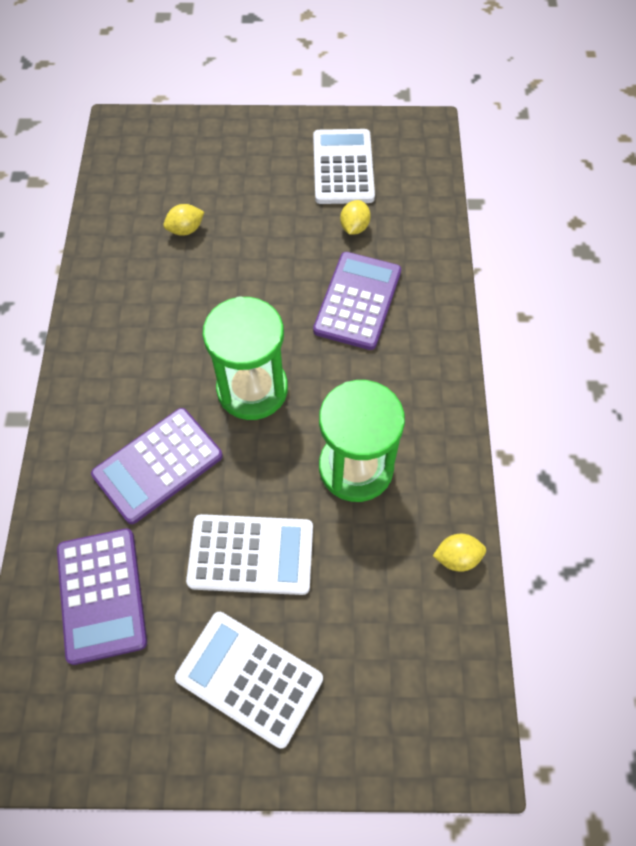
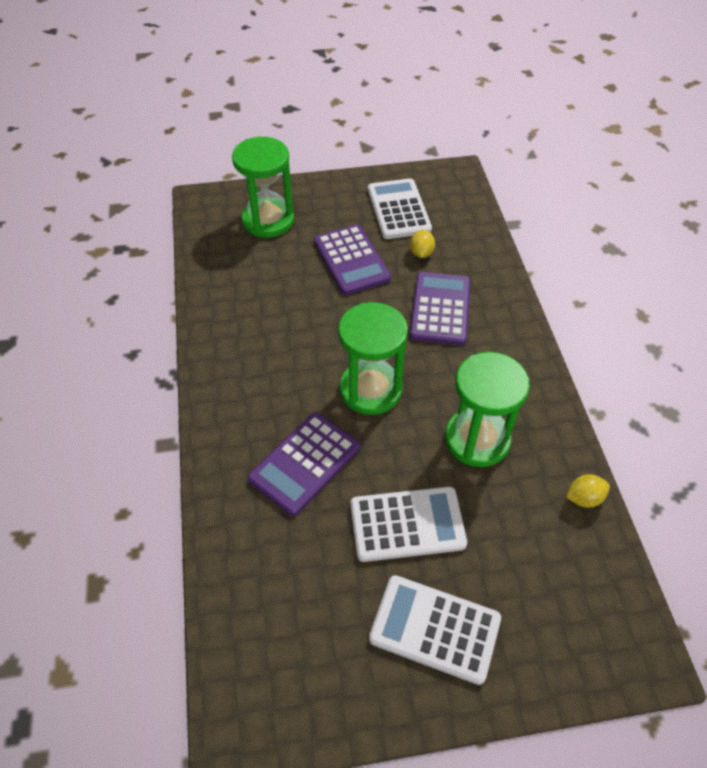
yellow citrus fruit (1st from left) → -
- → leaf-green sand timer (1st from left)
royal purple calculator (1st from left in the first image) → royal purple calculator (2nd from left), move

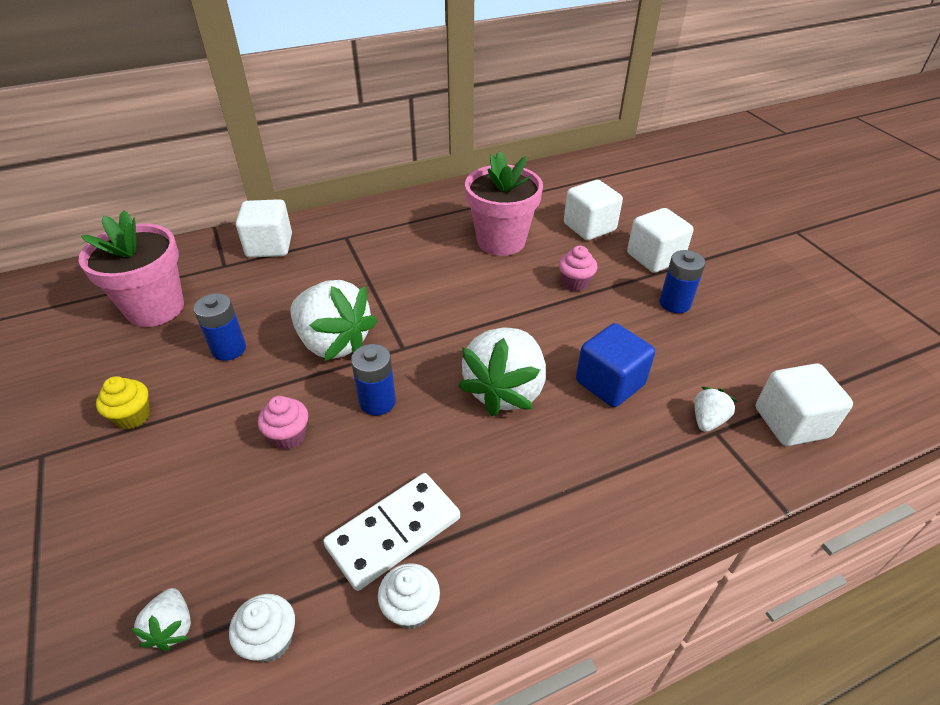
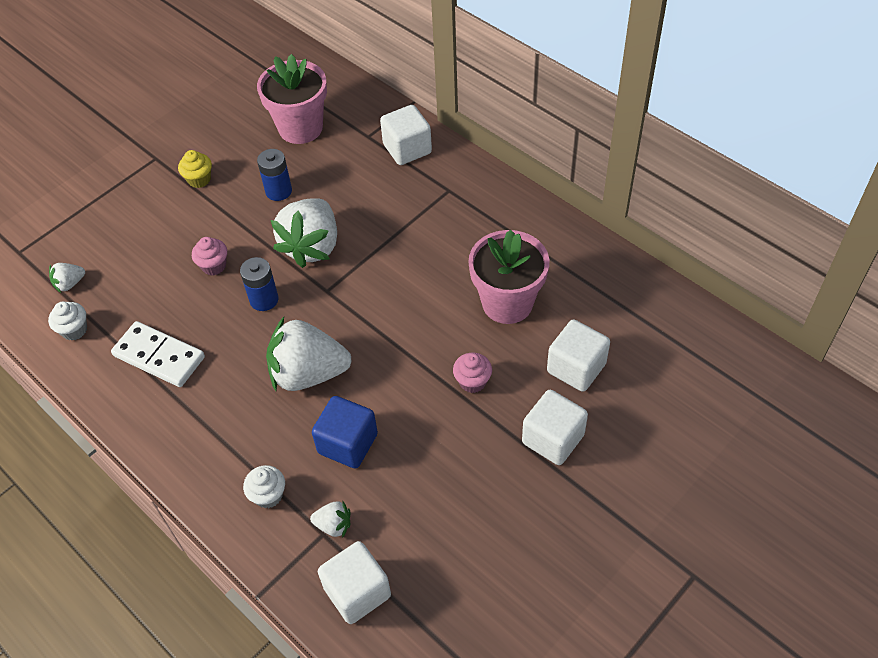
blue power cell (3rd from left) → -
snow-white muffin (2nd from left), move

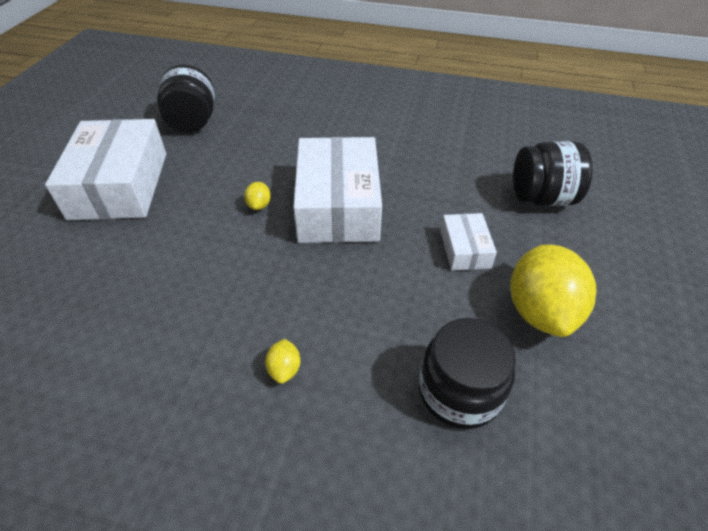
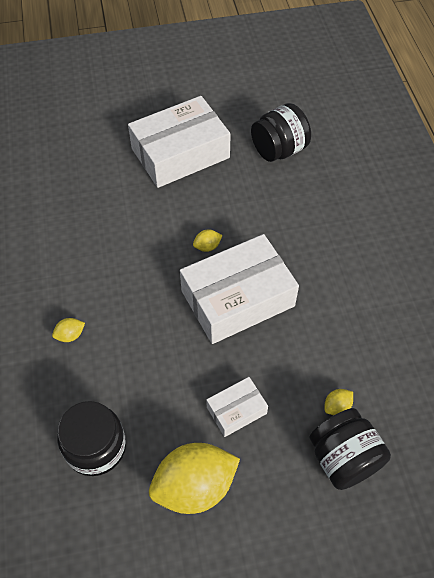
- → yellow citrus fruit (4th from left)

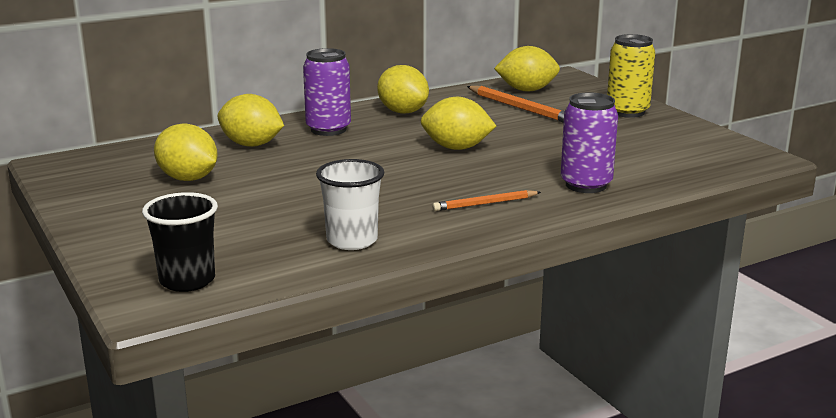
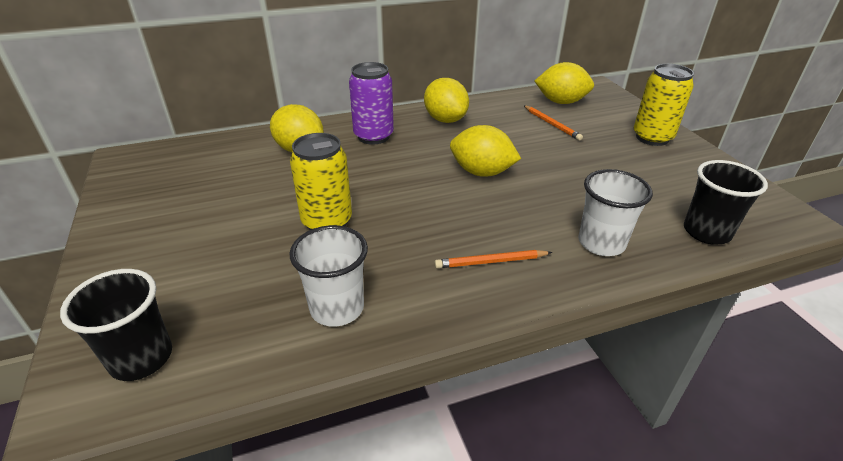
yellow citrus fruit (1st from left) → -
- → yellow can (1st from left)
- → jet-black beaker (2nd from left)
royal purple can (2nd from left) → snow-white beaker (2nd from left)
bright orange wooden pencil (2nd from left), x0.63

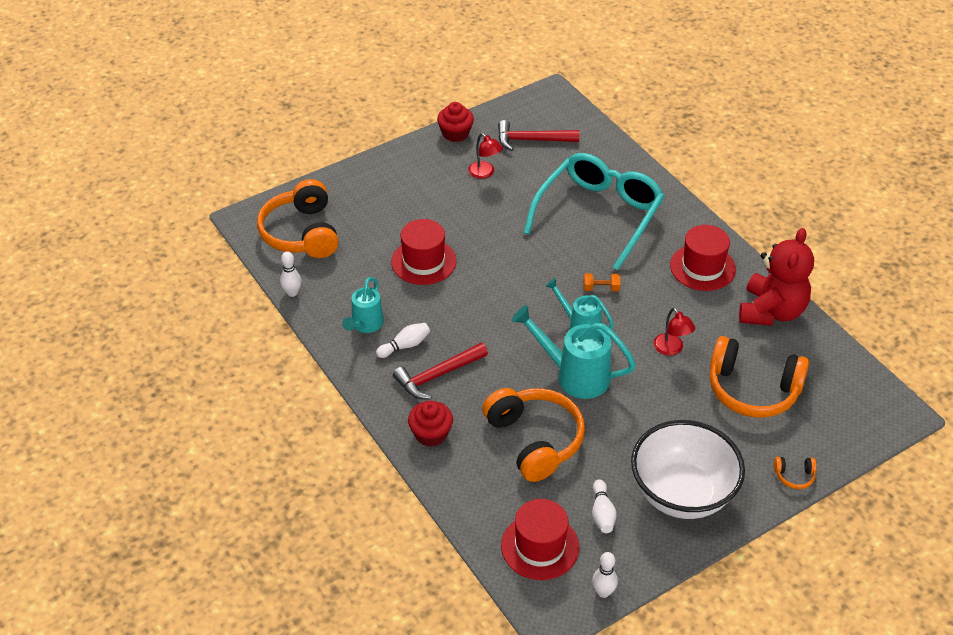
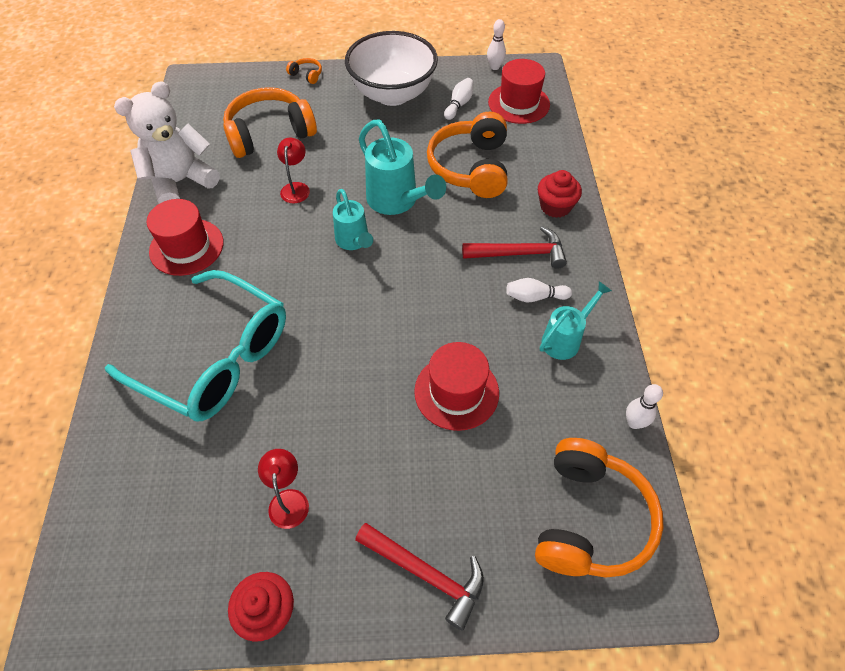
bright orange hand weight → -
red hammer (2nd from left in the first image) → red hammer (1st from left), move
red teddy → snow-white teddy
teal eyeglasses, 120 degrees counterclockwise
bright orange over-ear headphones (3rd from left in the first image) → bright orange over-ear headphones (1st from left), 75 degrees counterclockwise

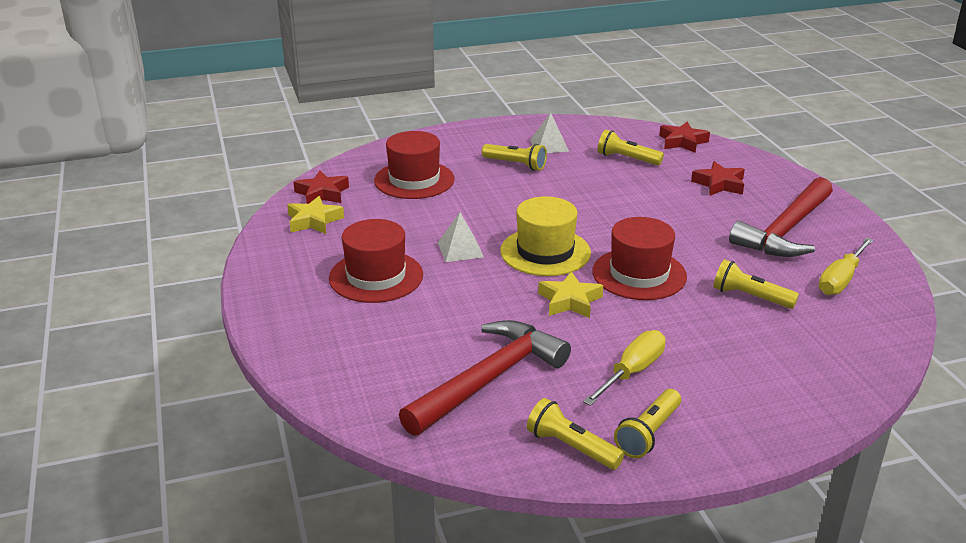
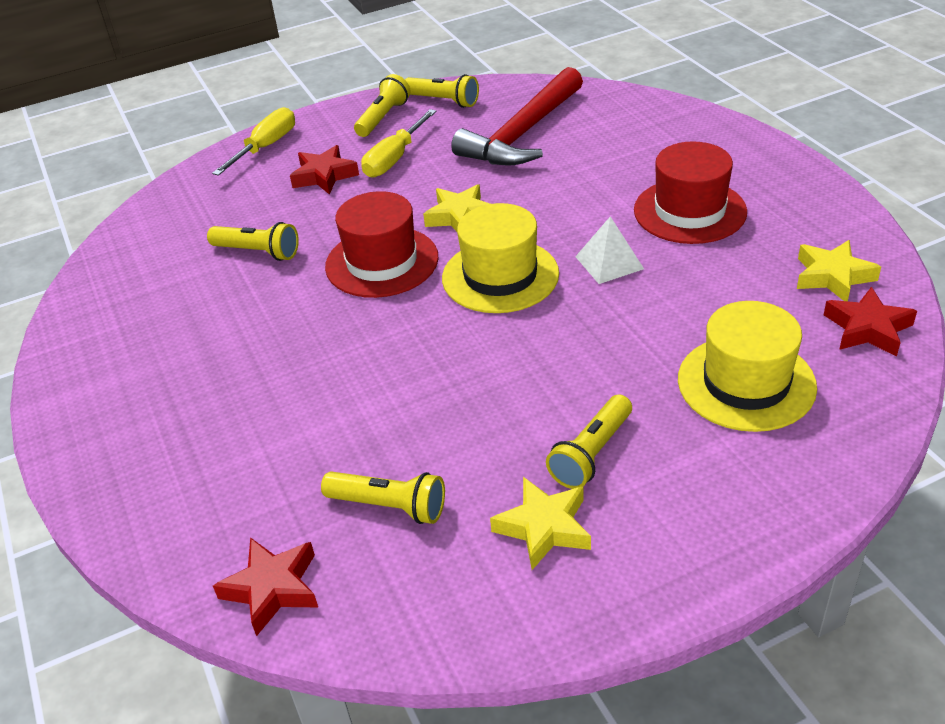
red hammer (2nd from left) → -
red star shape (3rd from left in the first image) → red star shape (2nd from left), move
yellow flat screwdriver (2nd from left in the first image) → yellow flat screwdriver (1st from left), move
snow-white solid pyramid (2nd from left) → yellow star shape (2nd from left)
red top hat (2nd from left) → yellow top hat (2nd from left)
yellow flashlight (1st from left in the first image) → yellow flashlight (5th from left), 75 degrees counterclockwise

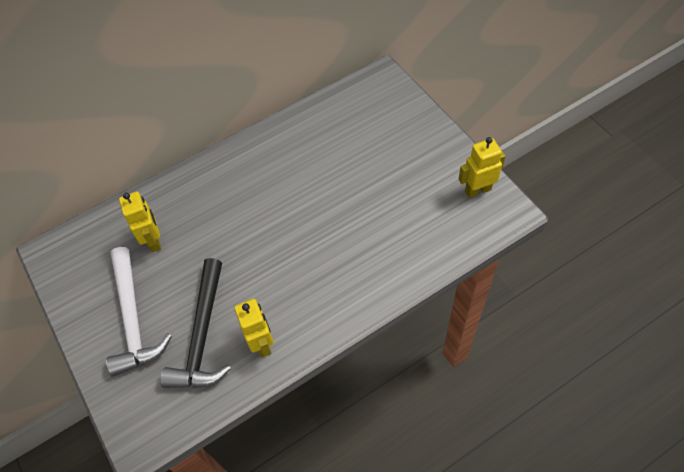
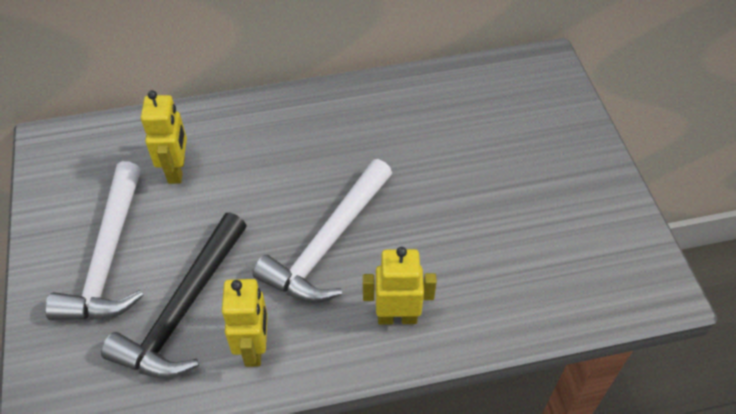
- → snow-white hammer (2nd from left)
yellow robot (3rd from left), move

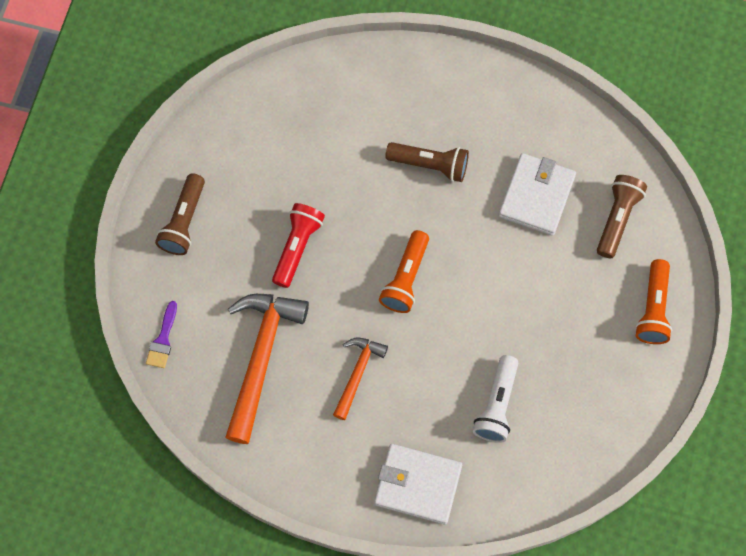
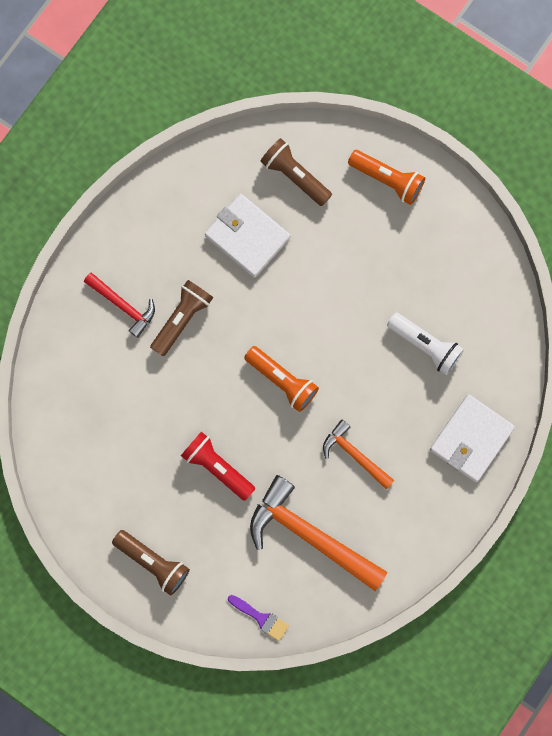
- → red hammer

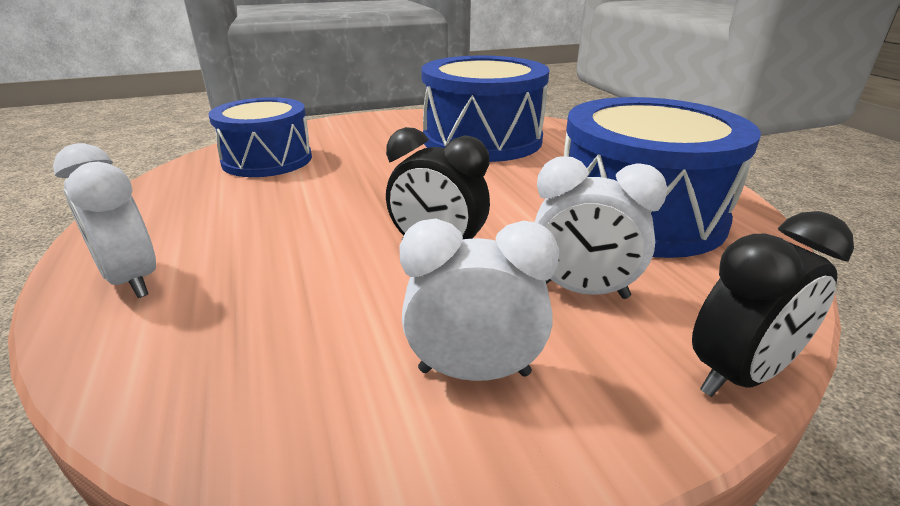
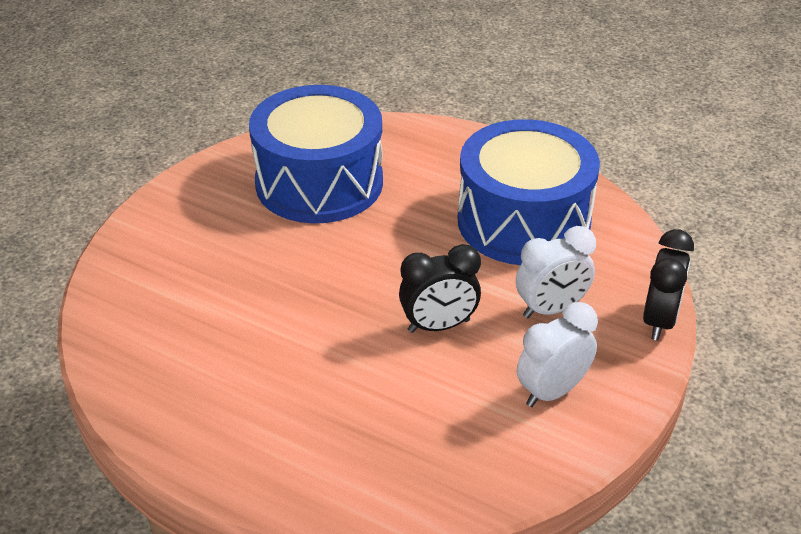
snow-white clock (1st from left) → -
blue drum (1st from left) → -

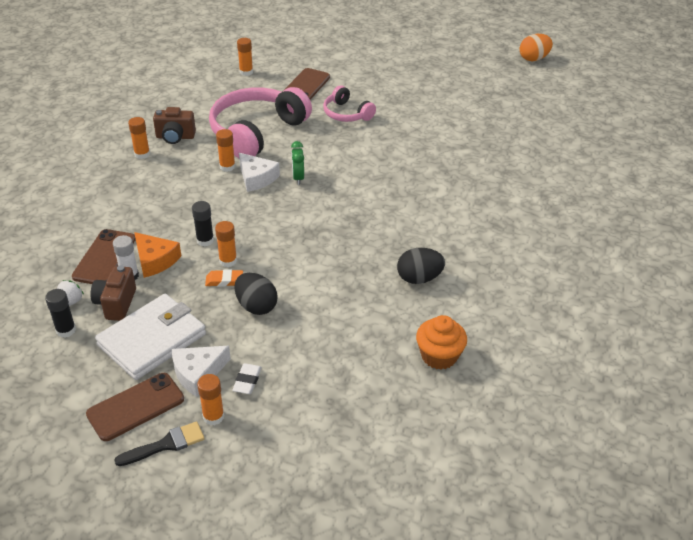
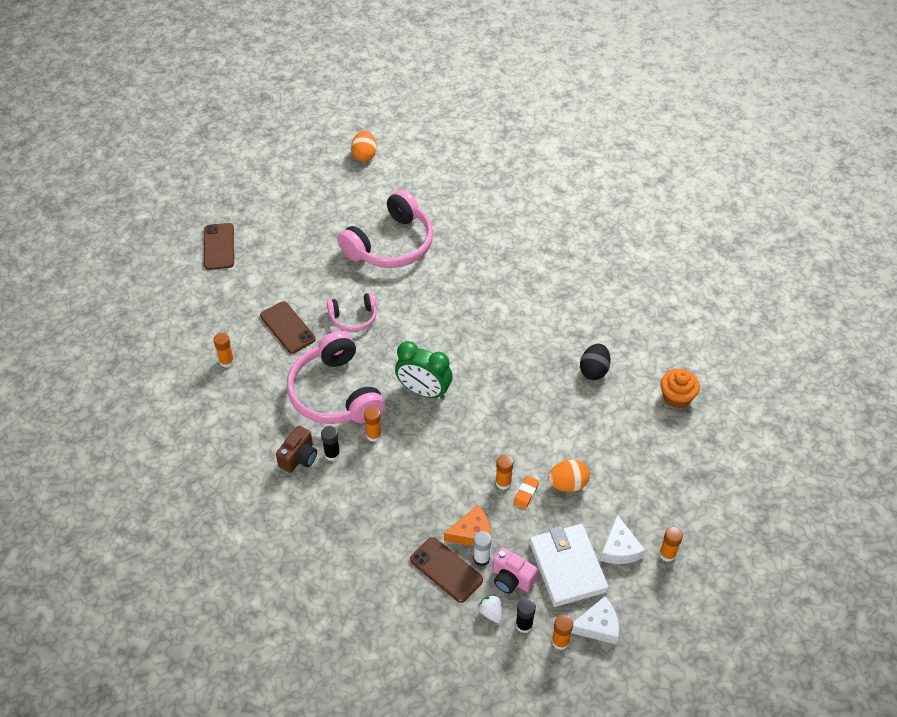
jet-black paintbrush → -
snow-white gum eraser → -
- → rosy over-ear headphones (3rd from left)
dark brown smartphone (2nd from left in the first image) → dark brown smartphone (1st from left), move
bright orange glue stick (1st from left in the first image) → bright orange glue stick (4th from left), move
jet-black glue stick (2nd from left in the first image) → jet-black glue stick (1st from left), move
snow-white cheese wedge (2nd from left in the first image) → snow-white cheese wedge (1st from left), move
dark brown camera (1st from left) → rosy camera
jet-black toy egg (1st from left) → bright orange toy egg (2nd from left)
leaf-green clock, x1.90

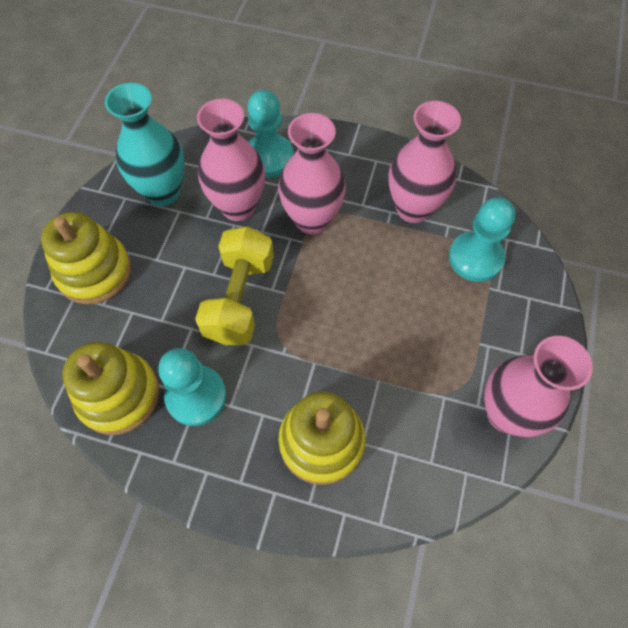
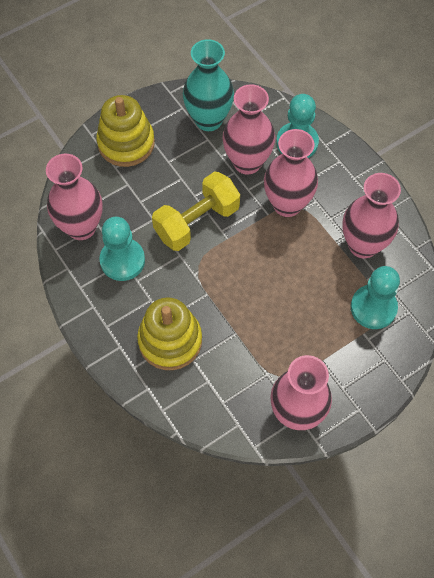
yellow ring stacker (2nd from left) → rosy flower vase (1st from left)

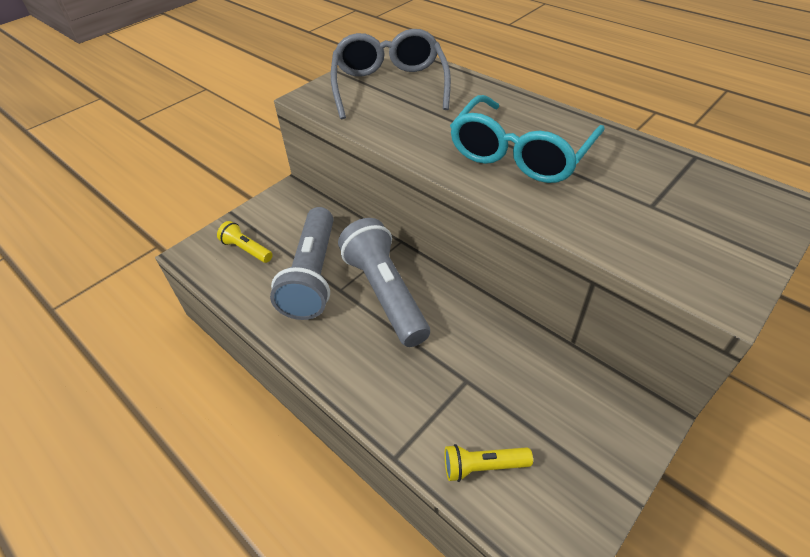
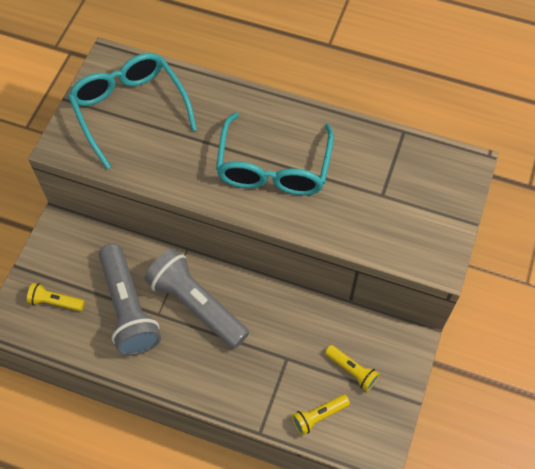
- → yellow flashlight (3rd from left)
grey eyeglasses → teal eyeglasses (1st from left)

